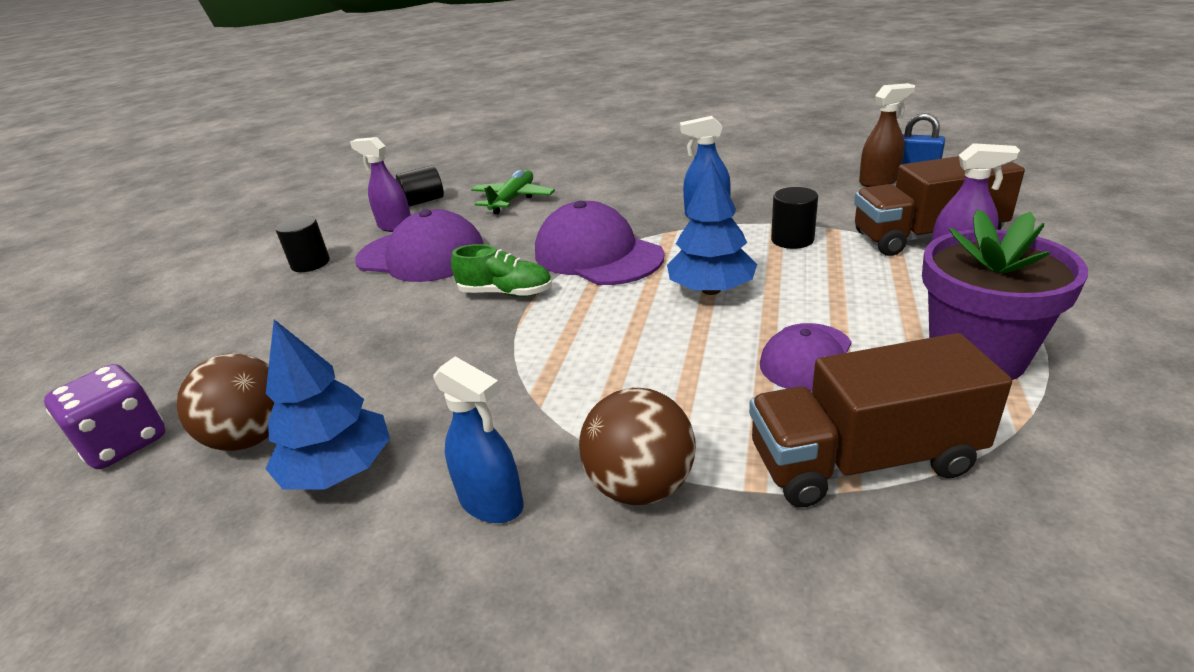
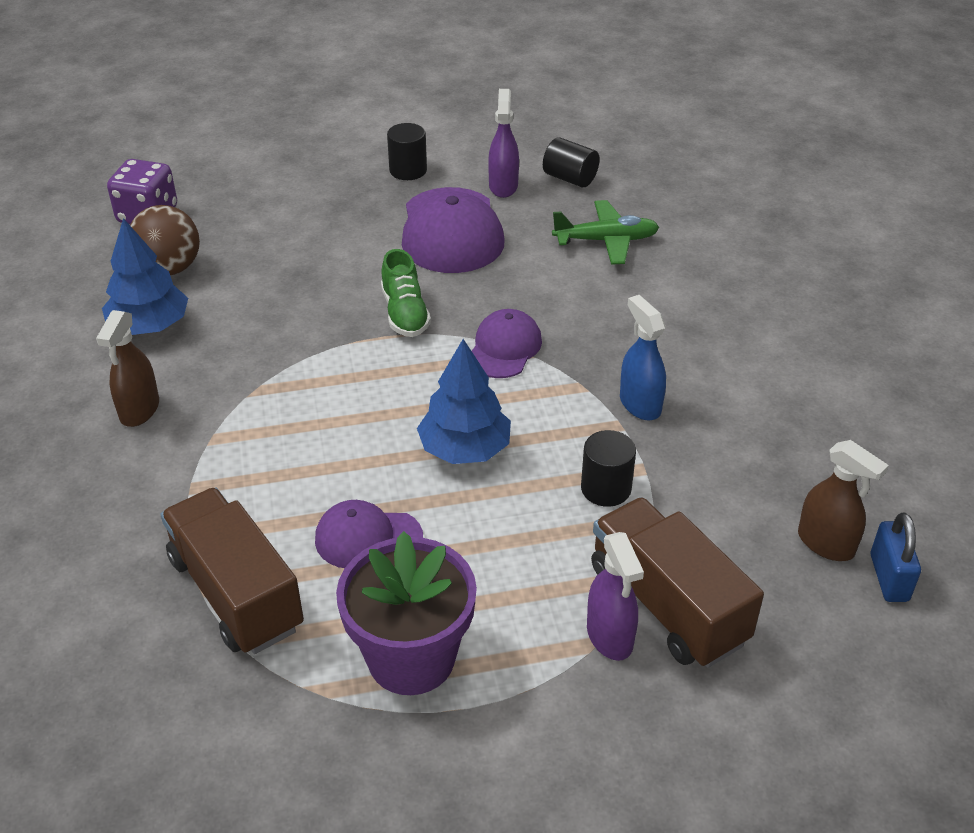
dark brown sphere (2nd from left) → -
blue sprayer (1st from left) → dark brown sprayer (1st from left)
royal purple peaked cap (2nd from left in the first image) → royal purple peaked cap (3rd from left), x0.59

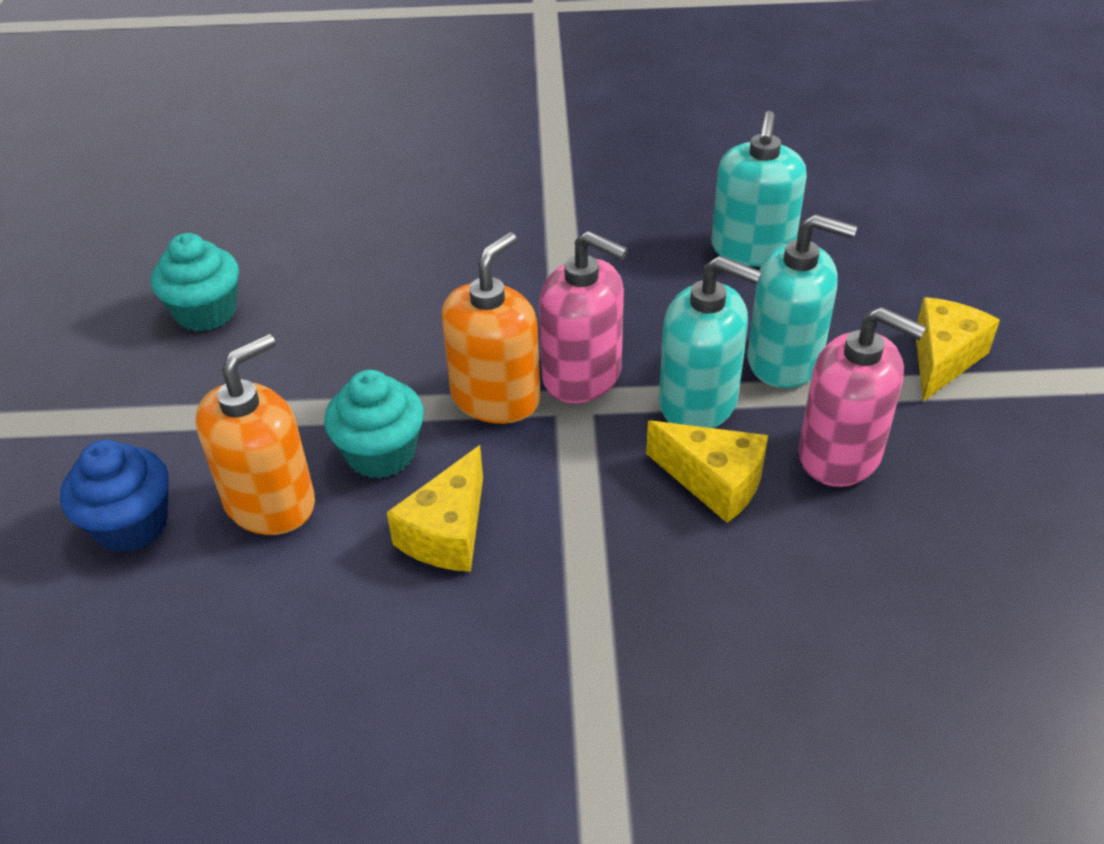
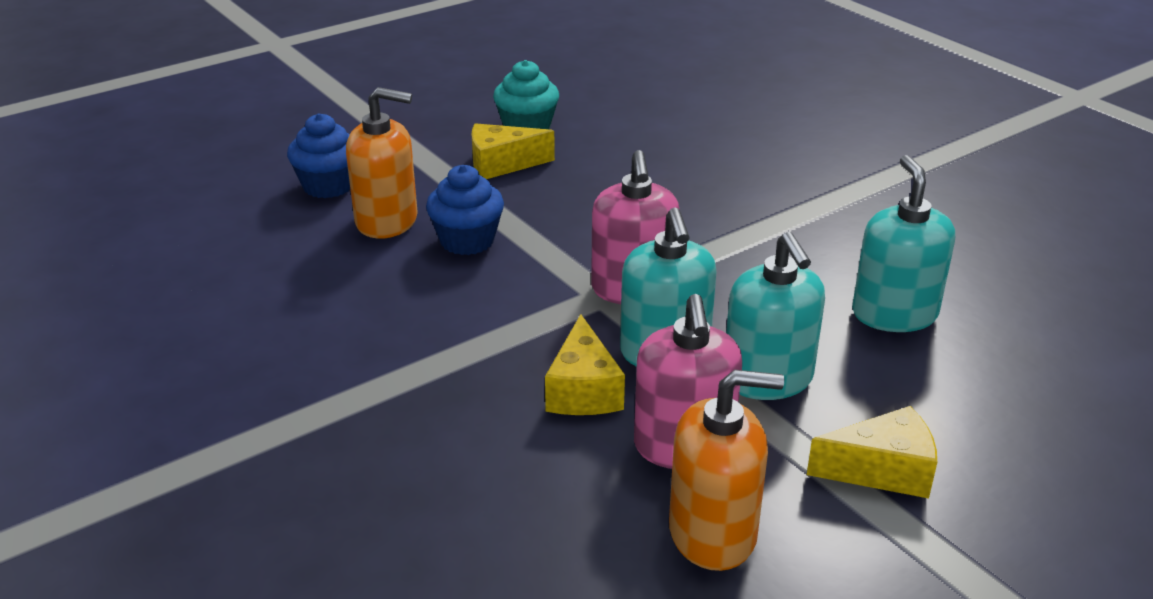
yellow cheese wedge (1st from left), move
bright orange pump bottle (2nd from left), move
teal muffin (2nd from left) → blue muffin (2nd from left)
teal pump bottle (2nd from left in the first image) → teal pump bottle (3rd from left), 105 degrees clockwise

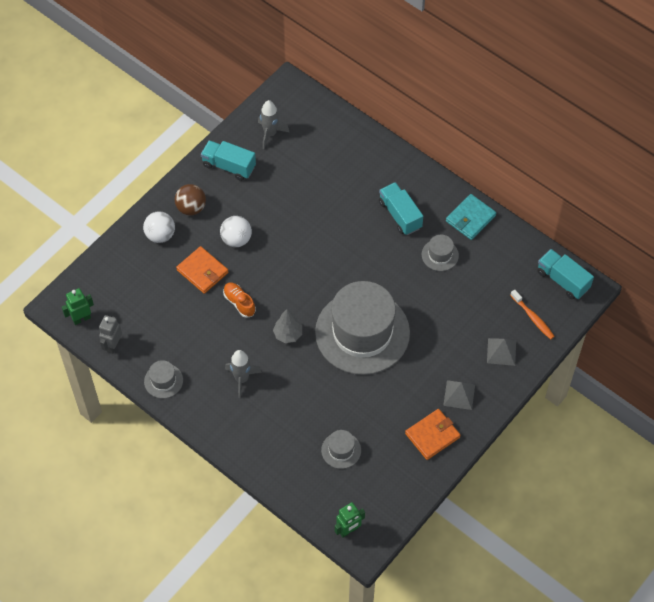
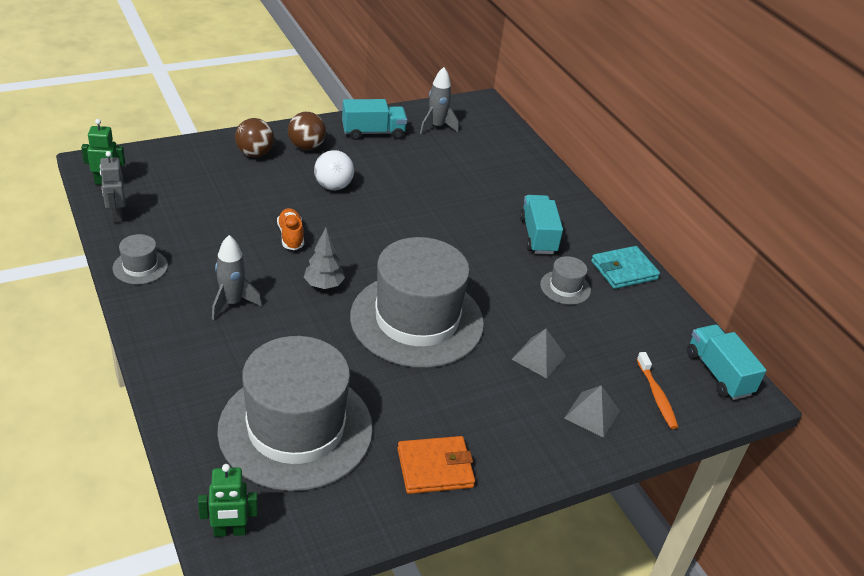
bright orange card wallet (1st from left) → -
grey solid pyramid (1st from left), move
snow-white sphere (1st from left) → dark brown sphere (1st from left)
grey robot, 60 degrees counterclockwise
teal toy truck (1st from left), 120 degrees clockwise
grey top hat (2nd from left), x2.47

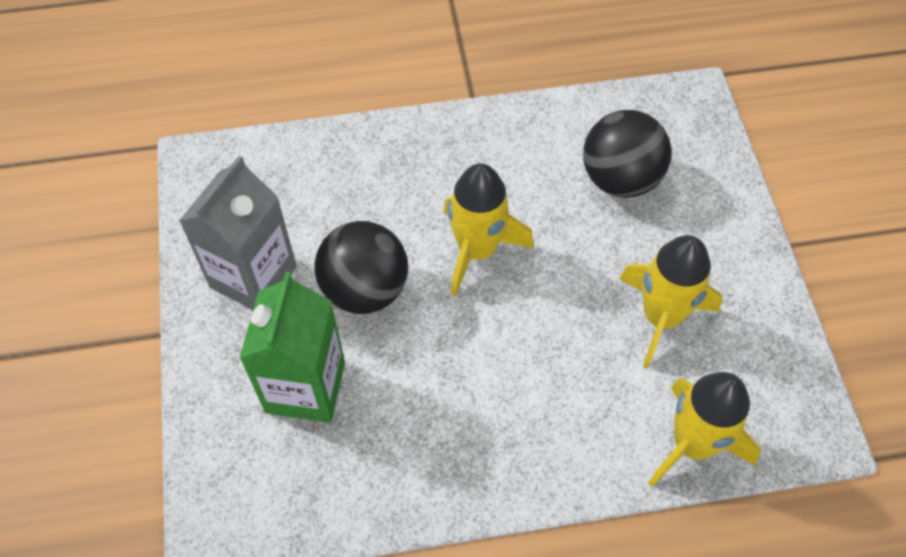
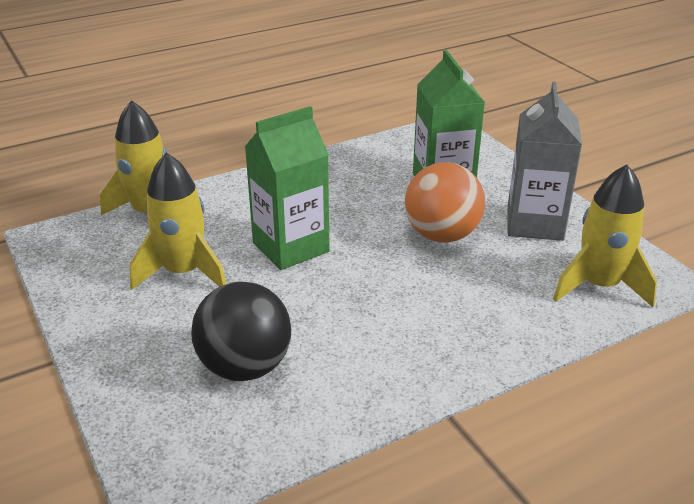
- → leaf-green juice carton (1st from left)
yellow toy rocket (1st from left in the first image) → yellow toy rocket (3rd from left), move
jet-black sphere (1st from left) → bright orange sphere

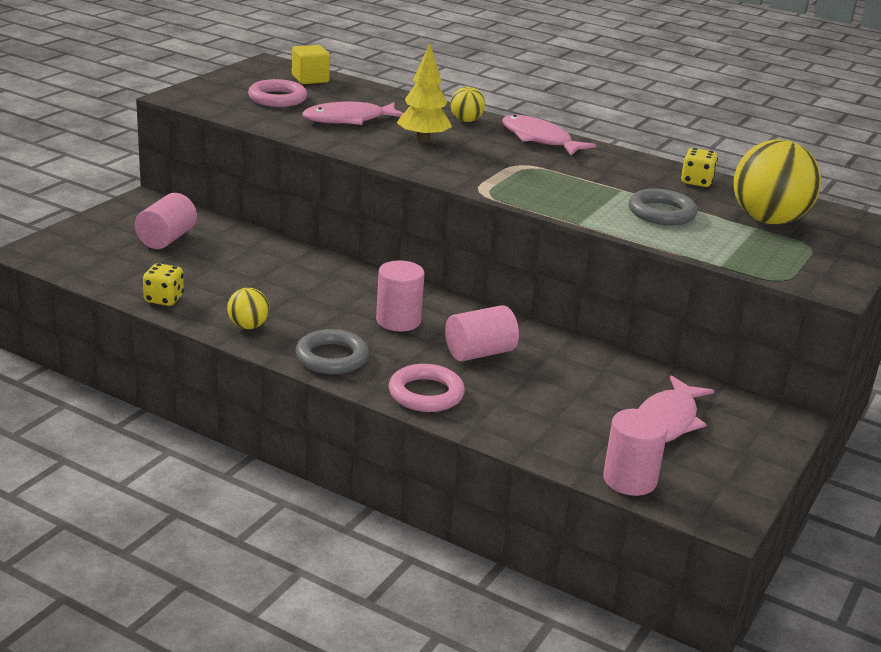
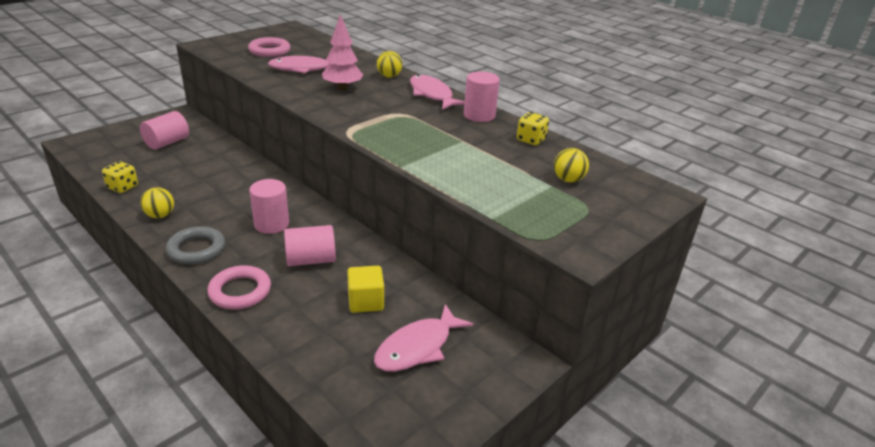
grey hoop (2nd from left) → -
yellow block, move
rosy cylinder shape (4th from left), move
yellow toy tree → rosy toy tree
yellow sphere (3rd from left), x0.48

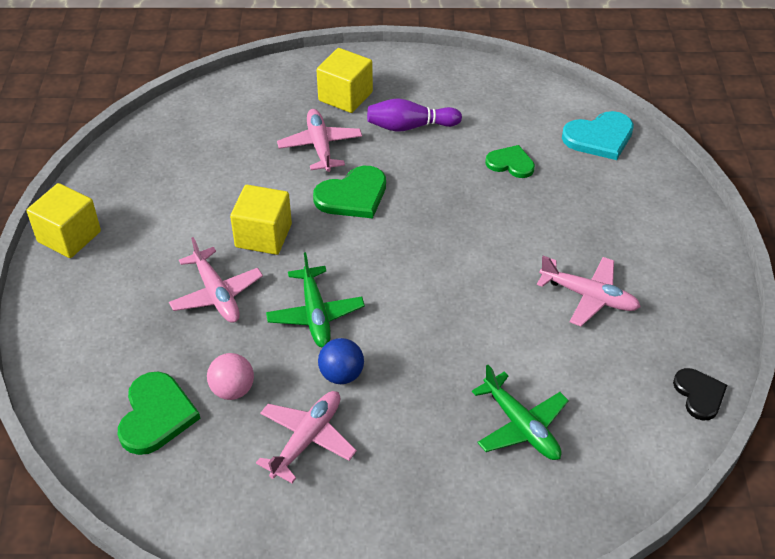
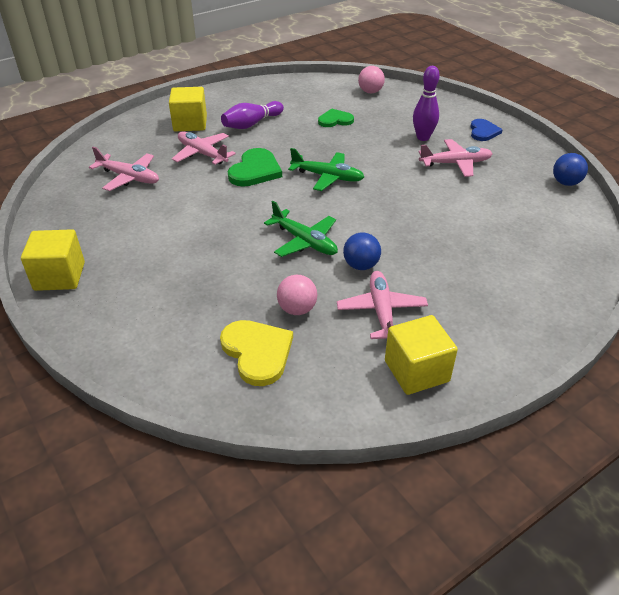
- → royal purple tenpin (2nd from left)
- → blue heart shape
rosy toy plane (1st from left), move
yellow block (2nd from left in the first image) → yellow block (3rd from left), move
leaf-green toy plane (2nd from left), move
teal heart shape → rosy sphere (2nd from left)
jet-black heart shape → blue sphere (2nd from left)
leaf-green heart shape (1st from left) → yellow heart shape

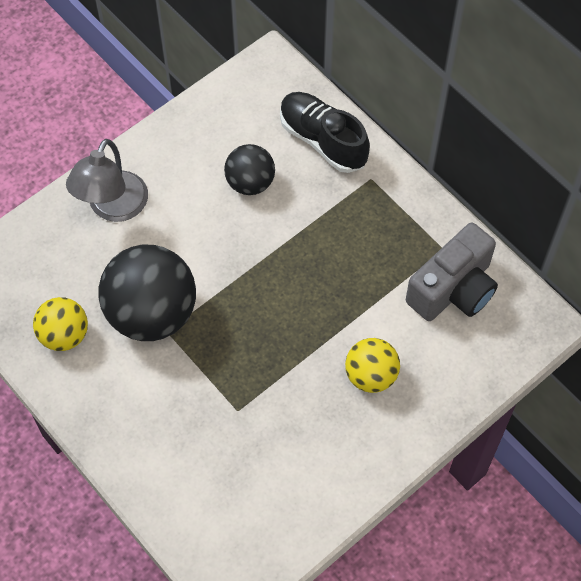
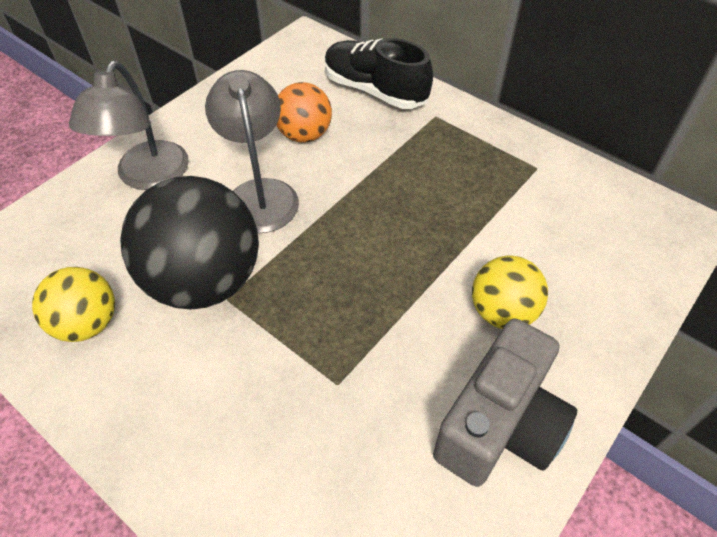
- → grey lamp (2nd from left)
grey camera, move
jet-black sphere (2nd from left) → bright orange sphere

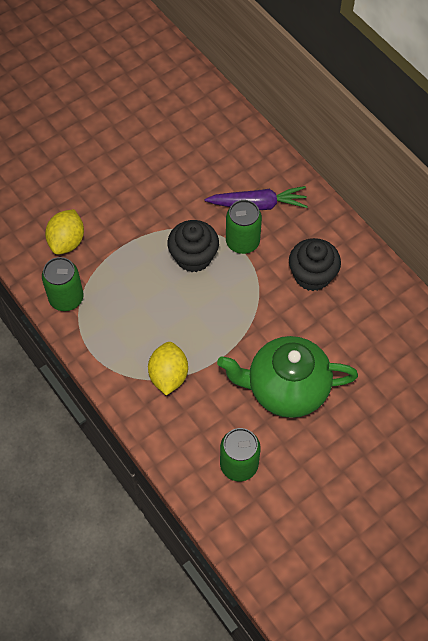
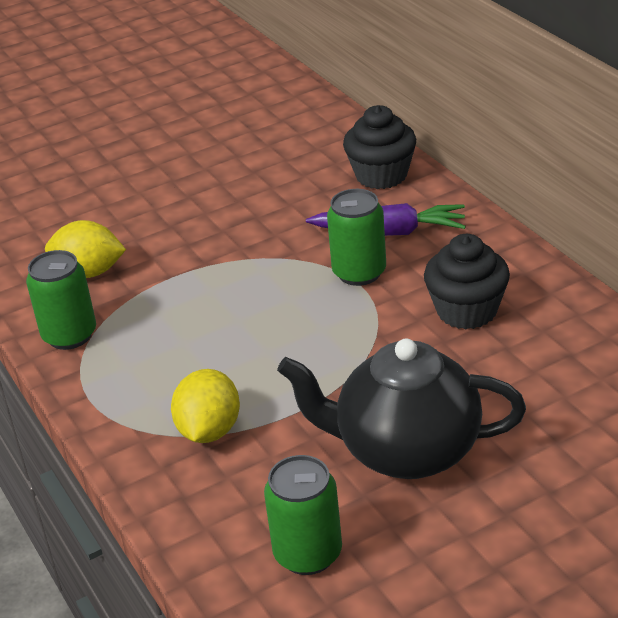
jet-black muffin (1st from left), move
leaf-green teapot → jet-black teapot
yellow citrus fruit (1st from left), 75 degrees clockwise

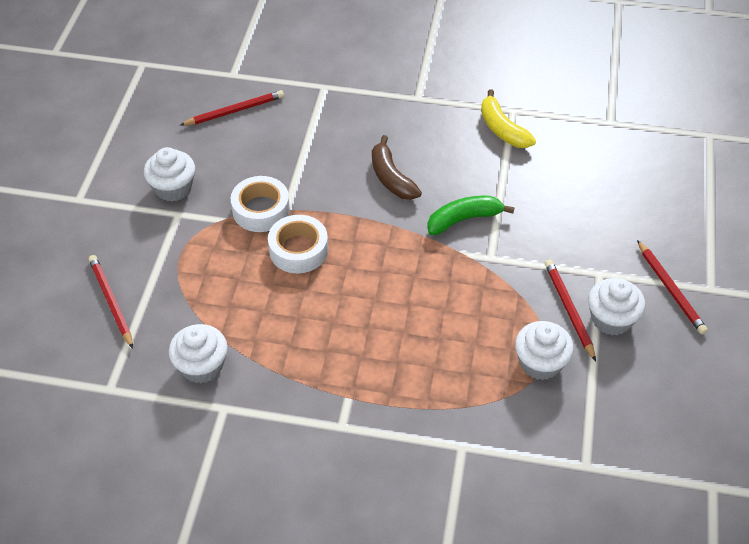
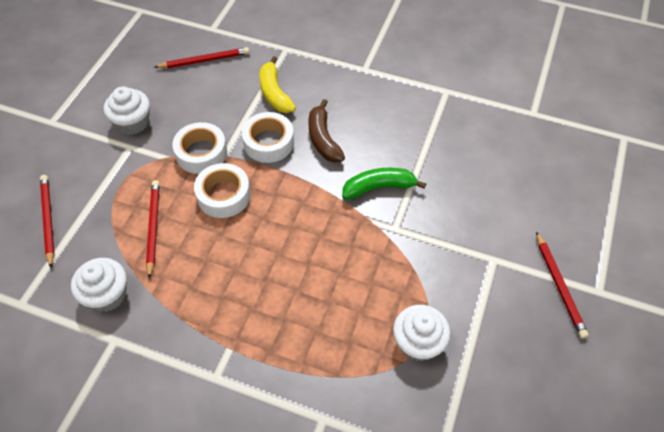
snow-white muffin (4th from left) → -
- → snow-white tape (3rd from left)
yellow banana fruit, move
red wooden pencil (3rd from left in the first image) → red wooden pencil (2nd from left), move

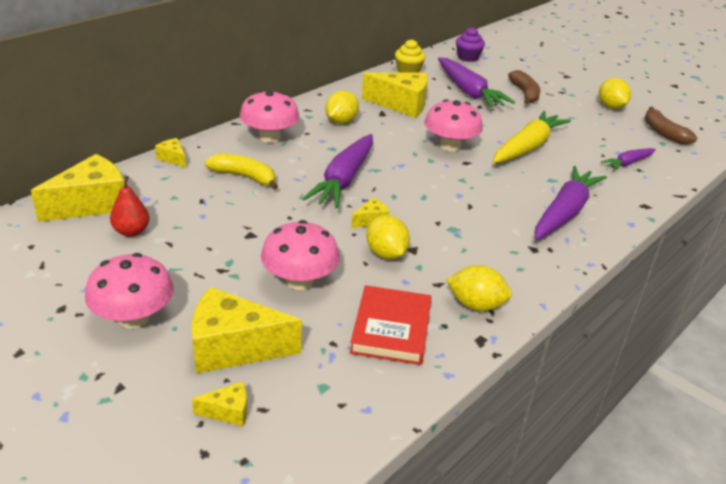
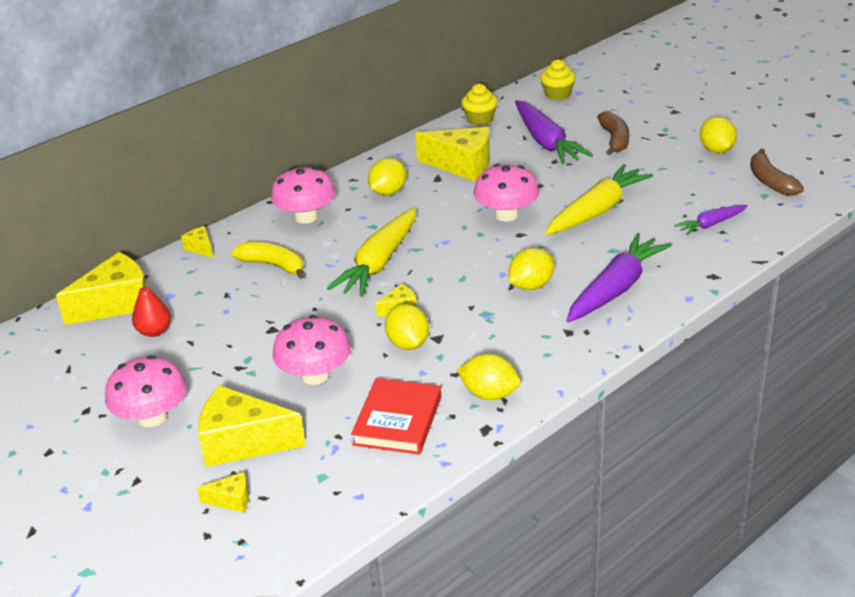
- → yellow citrus fruit (4th from left)
royal purple root vegetable (1st from left) → yellow root vegetable (1st from left)
royal purple muffin → yellow muffin (2nd from left)

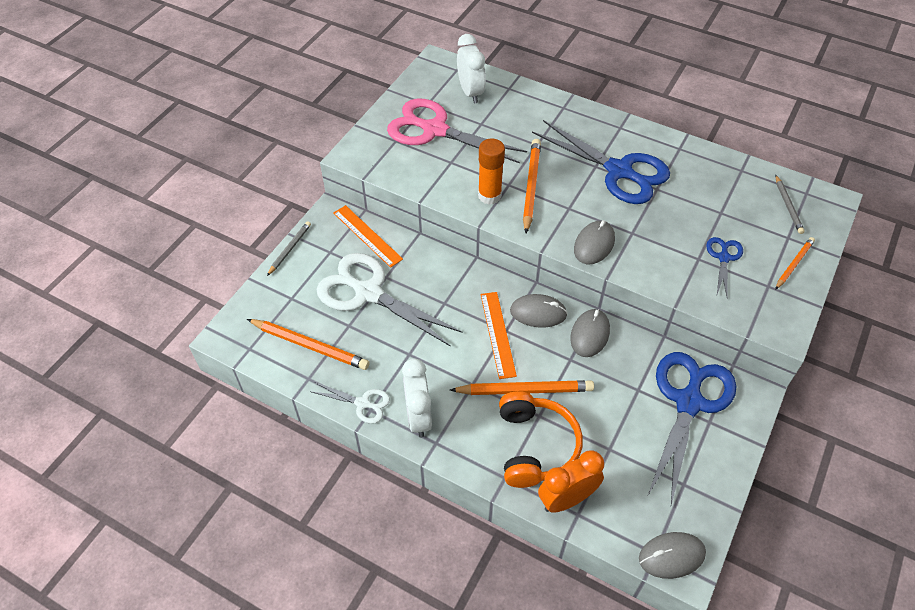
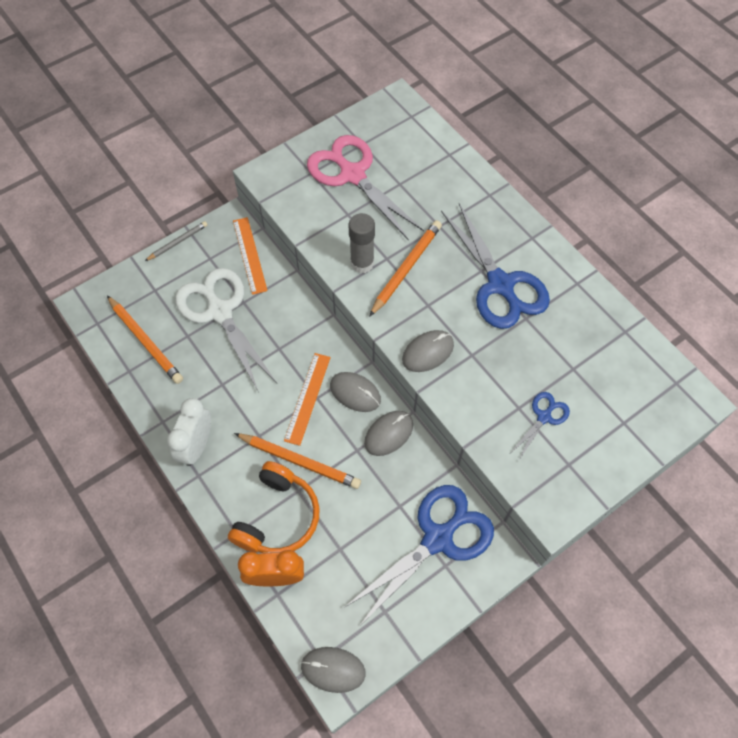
snow-white pair of scissors (1st from left) → -
snow-white clock (2nd from left) → -
bright orange wooden pencil (4th from left) → -
grey wooden pencil (2nd from left) → -
bright orange glue stick → grey glue stick

